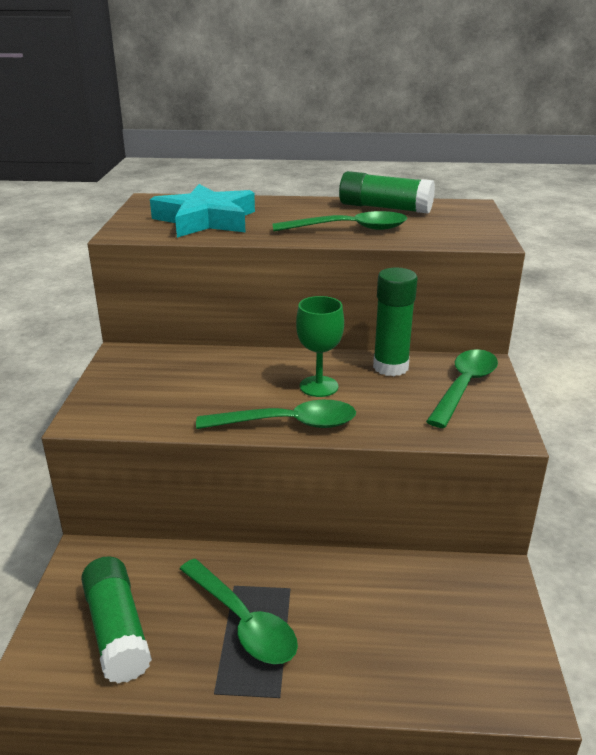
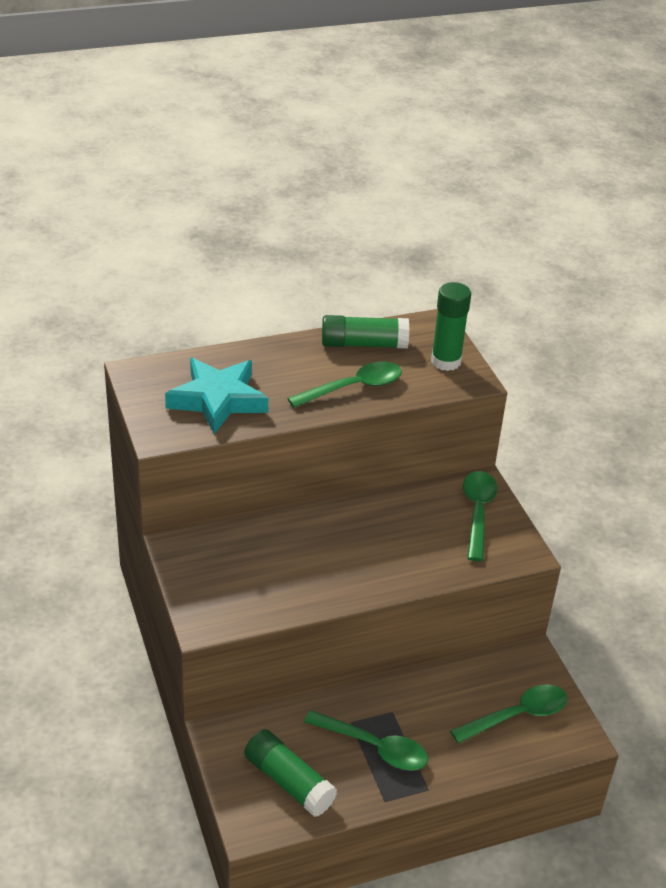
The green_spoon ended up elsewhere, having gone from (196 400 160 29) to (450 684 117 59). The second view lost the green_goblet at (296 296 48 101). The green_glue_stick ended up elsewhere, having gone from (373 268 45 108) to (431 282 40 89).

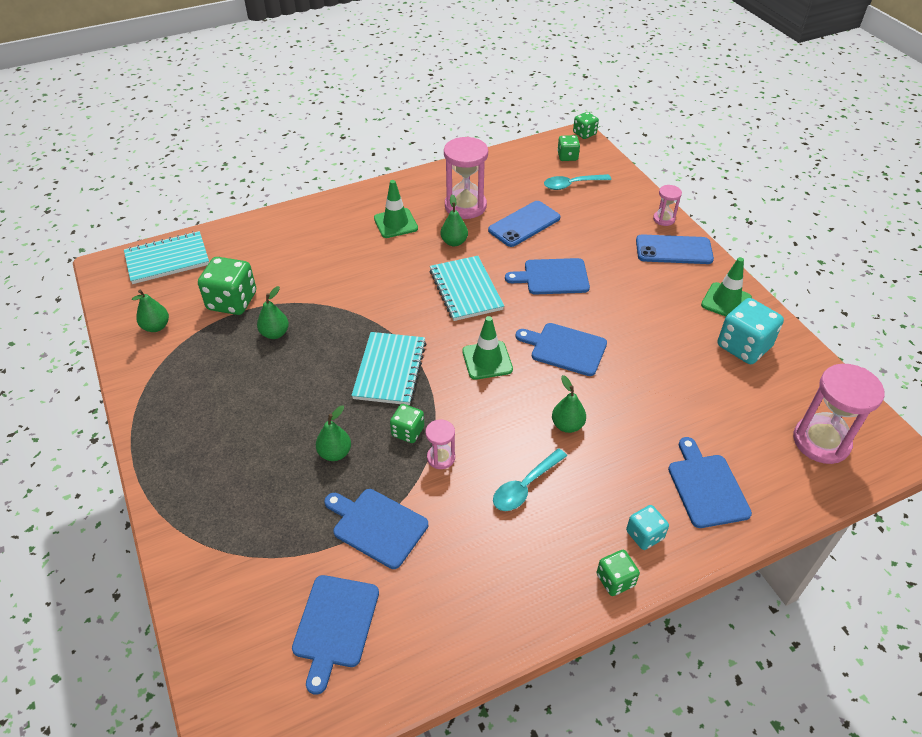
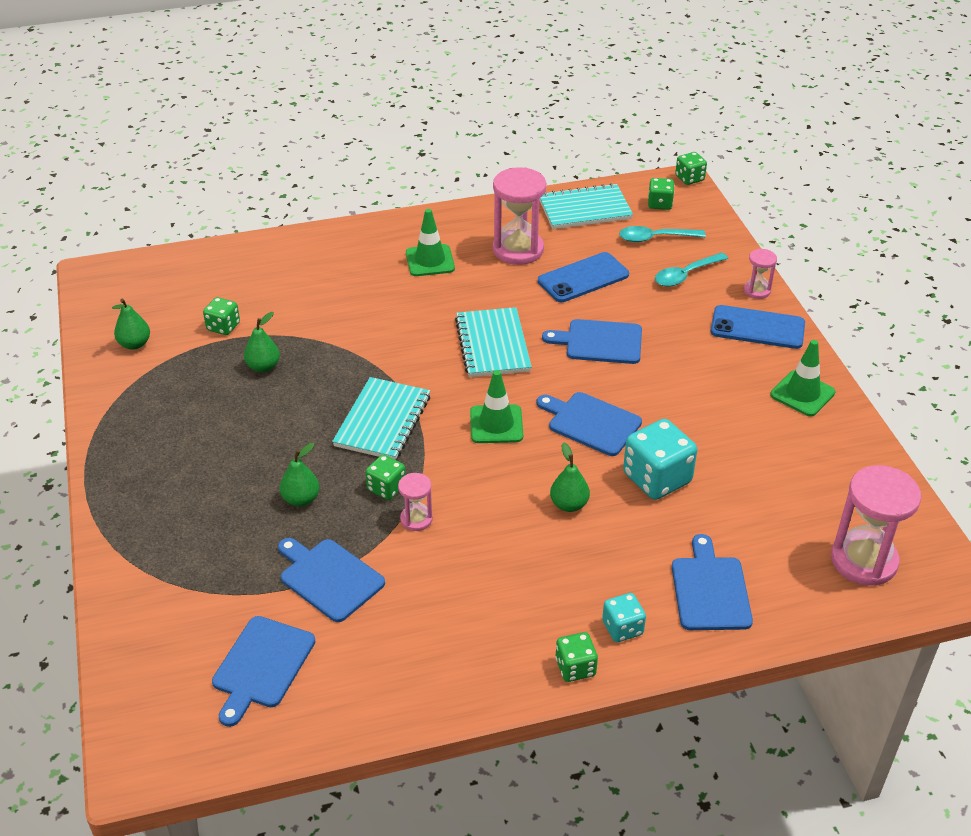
The turquoise_notebook ended up elsewhere, having gone from (124 231 85 53) to (539 183 94 46). The size of the green_dice at (198 257 58 58) changed by a factor of 0.56. The second view lost the green_pear at (441 194 27 52). The turquoise_spoon ended up elsewhere, having gone from (493 448 74 63) to (655 252 73 35). The turquoise_dice ended up elsewhere, having gone from (718 298 66 66) to (623 419 74 81).

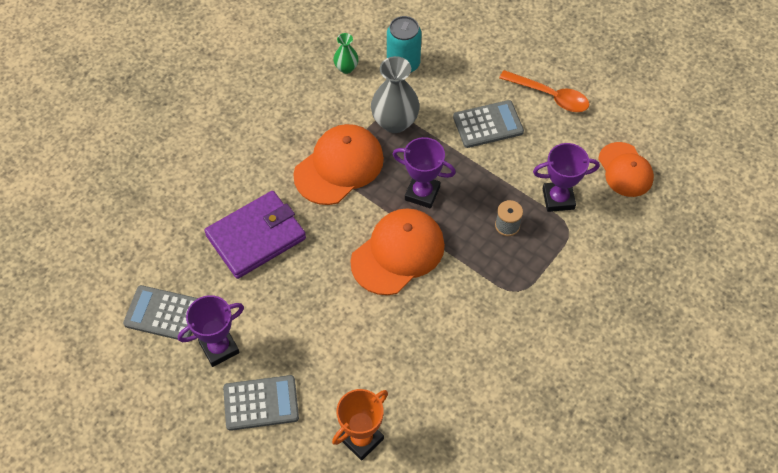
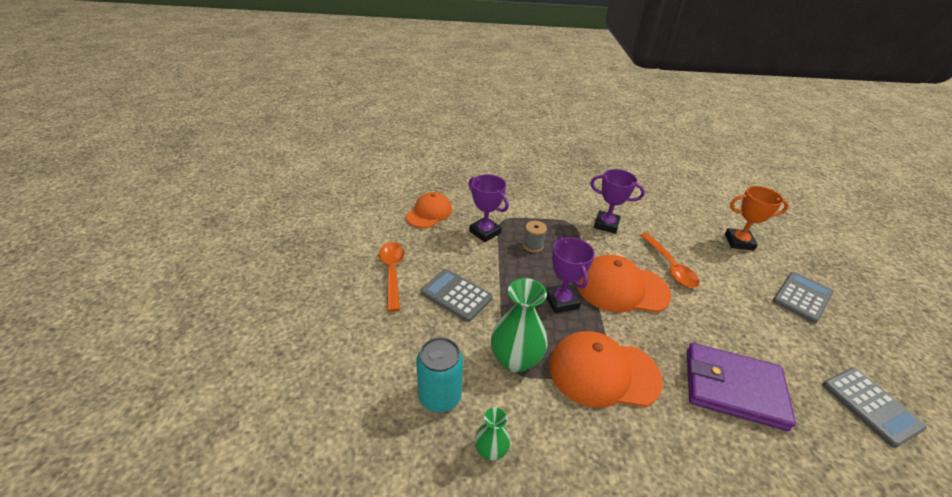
The purple_trophy ended up elsewhere, having gone from (178 295 66 72) to (590 169 55 65). The grey_calculator at (223 375 76 56) ended up facing another way, 90 degrees clockwise from before. What was the grey_vase at (371 56 49 77) turned into the green_vase at (491 278 57 95). The second view gained the orange_spoon at (640 233 59 55).

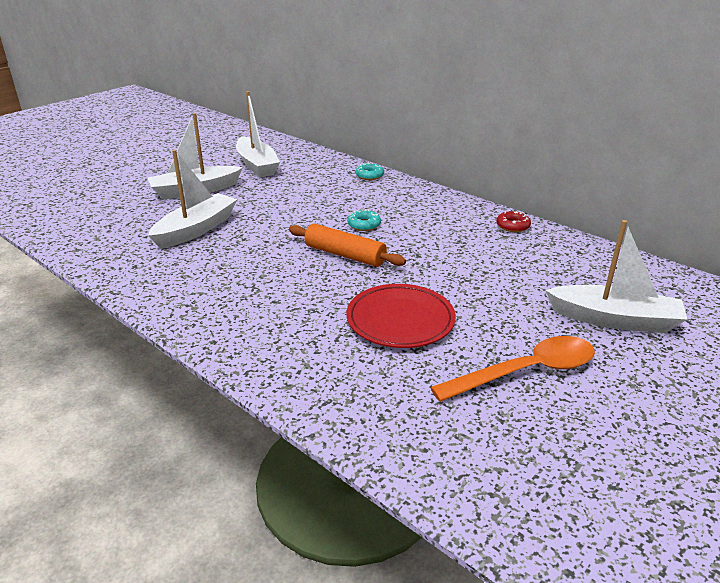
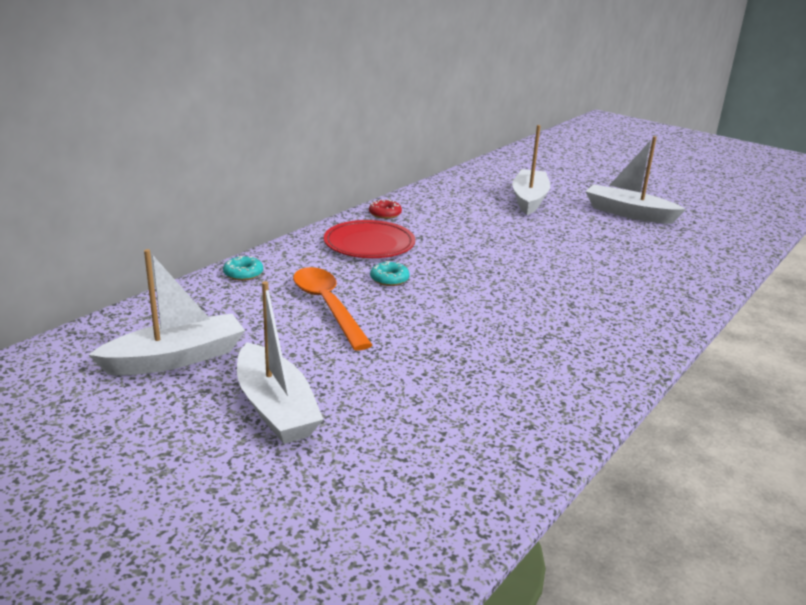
The white_boat ended up elsewhere, having gone from (148 150 89 99) to (585 136 101 88). The second view lost the orange_rolling_pin at (289 224 117 43). The red_plate ended up elsewhere, having gone from (346 284 110 64) to (324 220 91 38). The orange_spoon ended up elsewhere, having gone from (430 336 165 66) to (293 267 79 84).

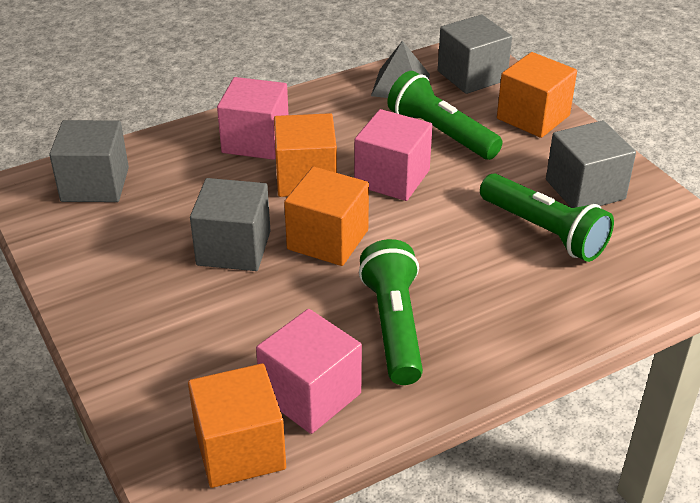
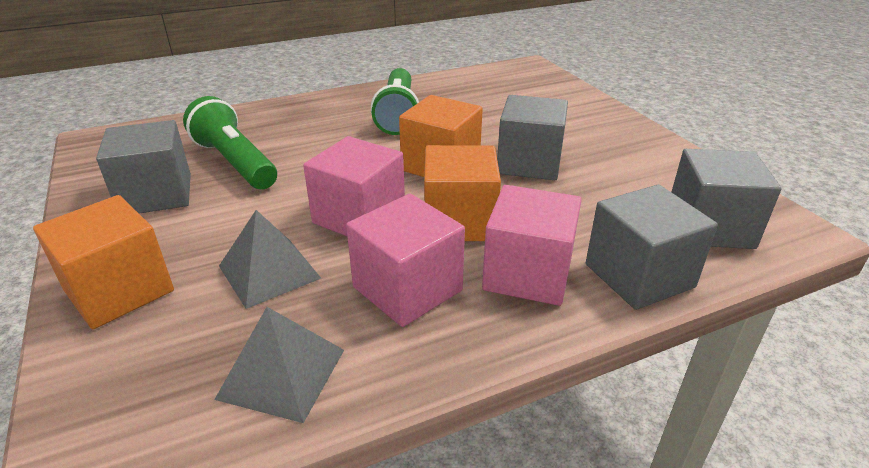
The second view lost the orange_cube at (188 364 98 124). The pink_cube ended up elsewhere, having gone from (256 309 106 125) to (346 194 119 133). Where the green_flashlight stood at (387 71 116 89), the grey_pyramid came to stand at (219 210 102 99). The grey_cube ended up elsewhere, having gone from (438 14 74 80) to (586 185 132 125).

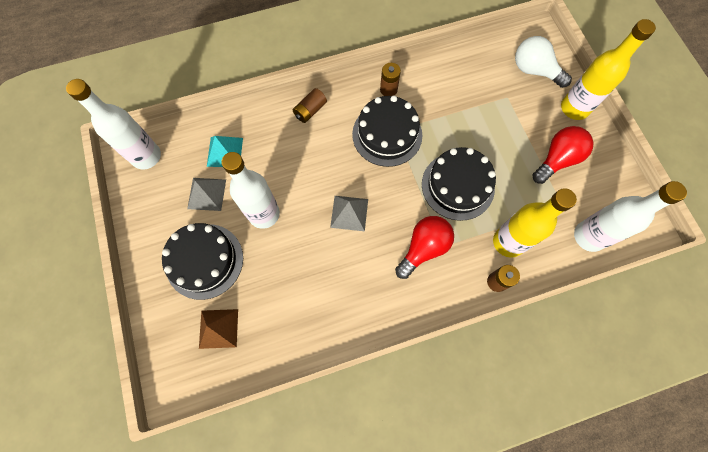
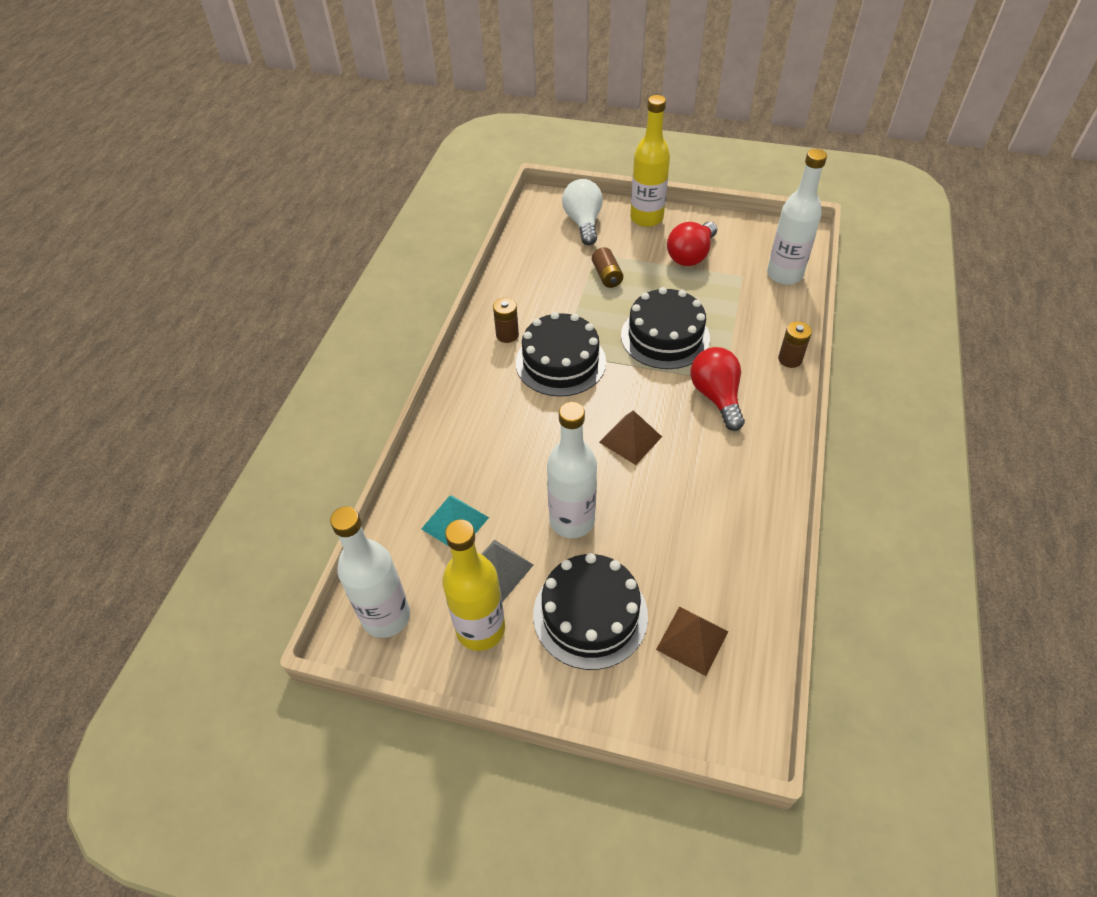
The brown_battery ended up elsewhere, having gone from (293 88 34 35) to (592 247 31 41). What was the grey_pyramid at (330 196 38 35) turned into the brown_pyramid at (599 410 63 55). The yellow_bottle ended up elsewhere, having gone from (493 188 84 70) to (442 519 63 132). The white_light_bulb at (515 36 57 52) ended up facing another way, 105 degrees clockwise from before. The red_light_bulb at (532 126 62 58) ended up facing another way, 135 degrees counterclockwise from before.

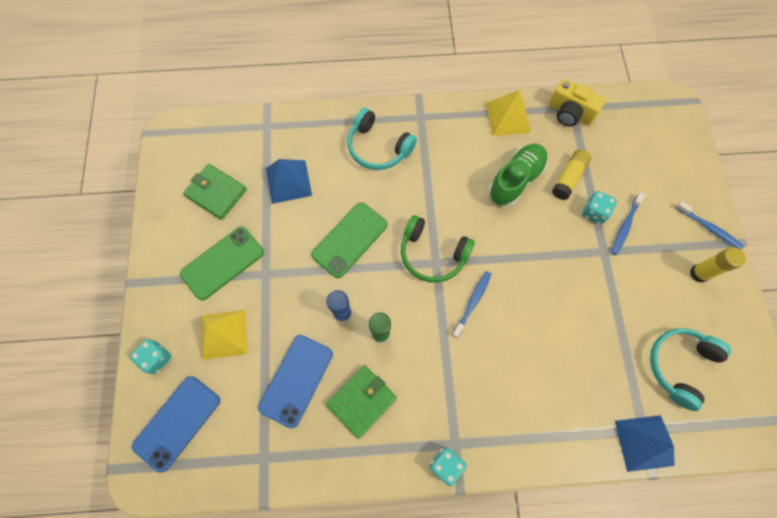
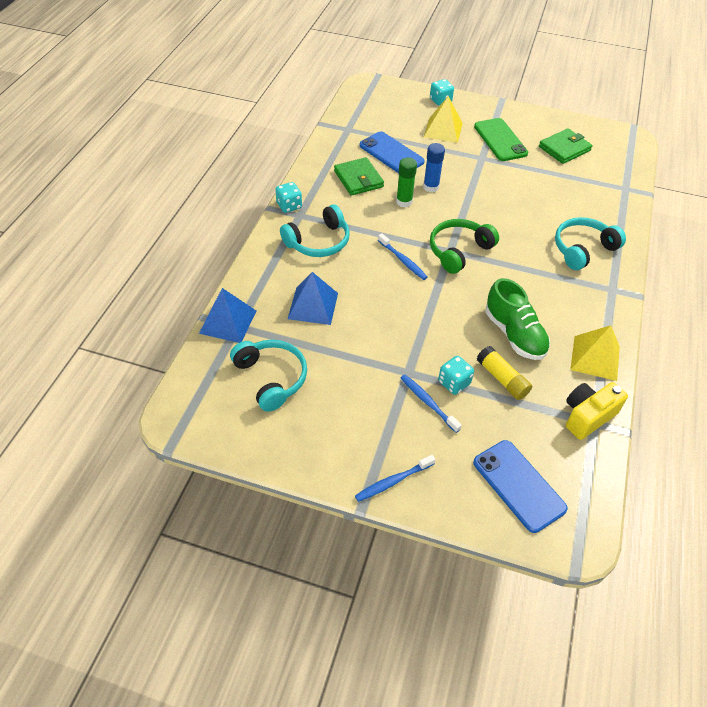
The blue_phone ended up elsewhere, having gone from (132 376 88 97) to (473 440 95 93). The blue_pyramid ended up elsewhere, having gone from (266 159 46 45) to (288 272 50 53). The second view lost the green_phone at (311 203 76 75). The second view lost the yellow_glue_stick at (690 247 56 36). The second view gained the turquoise_headphones at (280 204 70 53).

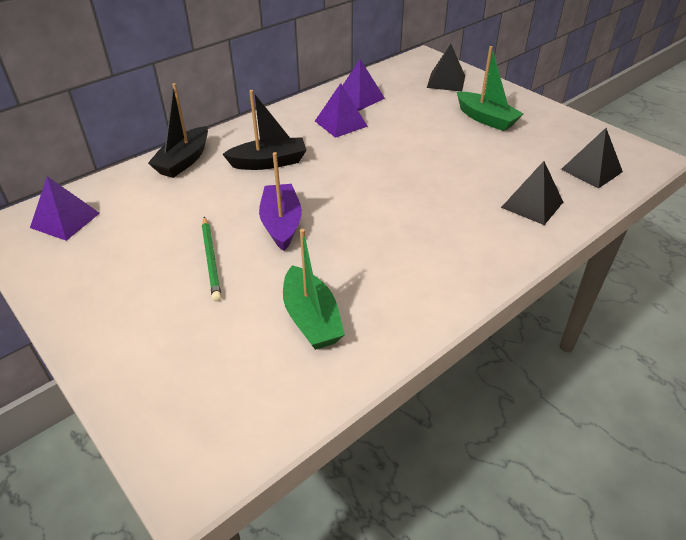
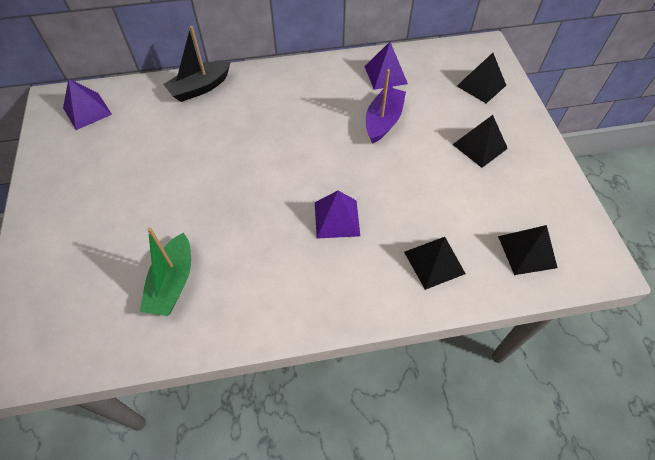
The second view lost the green_pencil at (202 217 20 84). The second view lost the black_boat at (223 90 83 80). The purple_boat ended up elsewhere, having gone from (259 152 43 99) to (366 69 40 75). The purple_pyramid ended up elsewhere, having gone from (315 83 53 55) to (315 190 45 48). Where the green_boat stood at (457 46 67 85), the black_pyramid came to stand at (452 115 56 53).

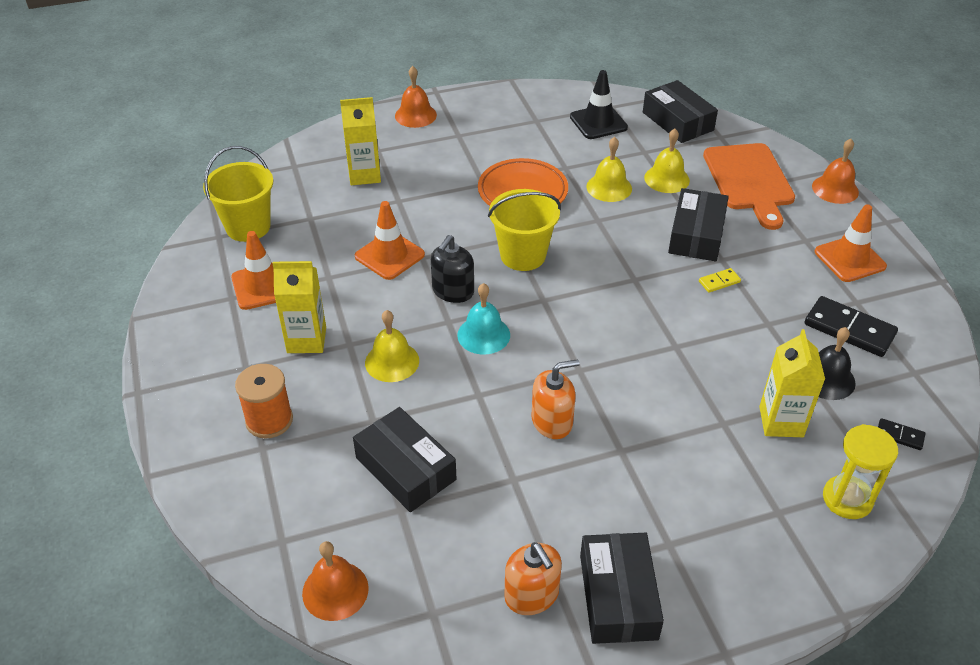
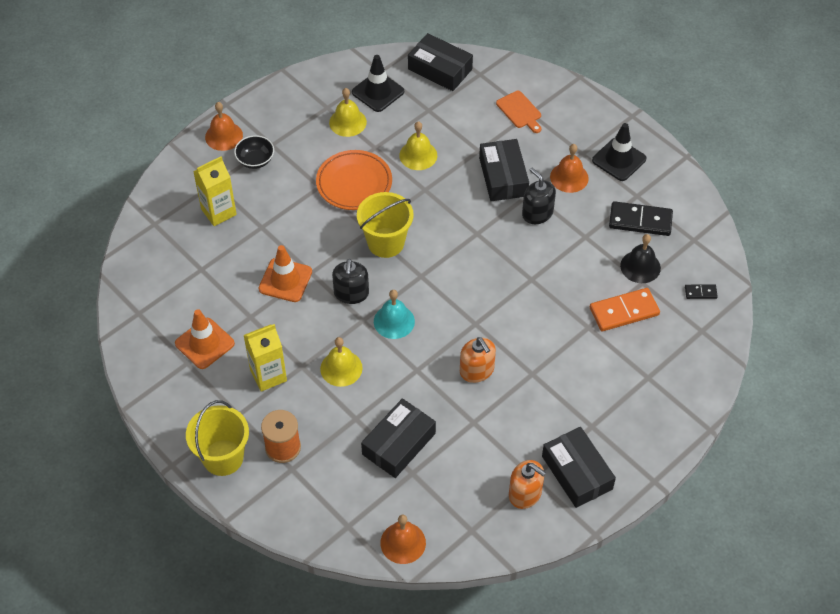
The yellow_bucket ended up elsewhere, having gone from (203 146 71 96) to (186 400 63 76). The black_box at (353 407 104 105) ended up facing another way, 75 degrees counterclockwise from before. The orange_soap_dispenser at (531 359 49 80) ended up facing another way, 105 degrees clockwise from before. The yellow_bell ended up elsewhere, having gone from (644 128 46 65) to (329 88 38 49). Where the yellow_domino stood at (699 268 42 25), the black_soap_dispenser came to stand at (522 168 34 56). The size of the orange_cutting_board at (703 143 92 87) changed by a factor of 0.53. Where the yellow_carton stood at (759 329 66 108), the orange_domino came to stand at (590 288 70 43). The orange_bell ended up elsewhere, having gone from (812 139 47 65) to (550 144 39 49). What was the orange_traffic_cone at (815 204 72 78) turned into the black_traffic_cone at (592 123 54 58). The second view lost the yellow_hourglass at (823 424 75 95). The second view gained the black_bowl at (234 135 40 34).

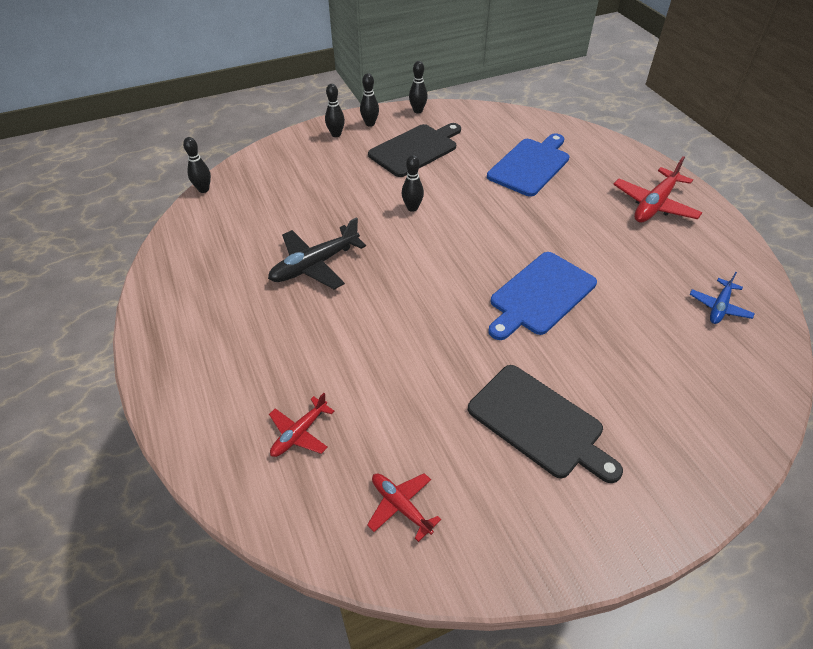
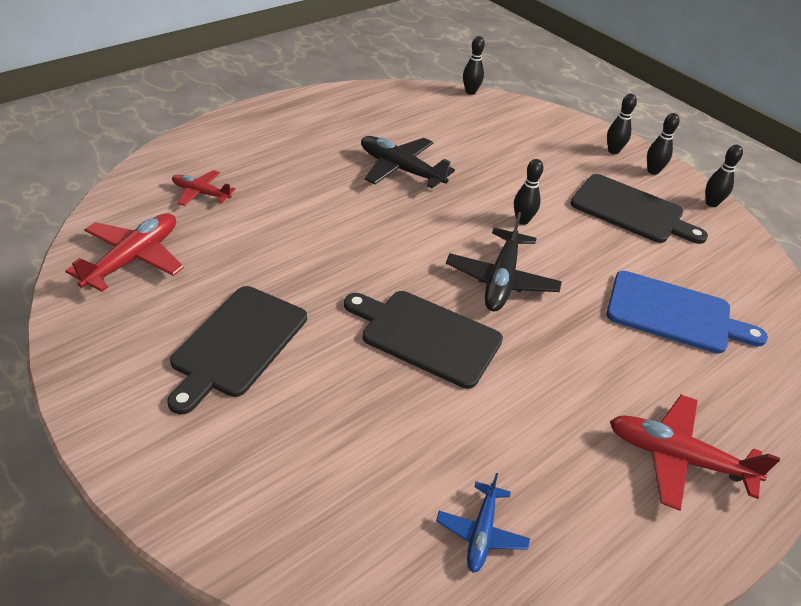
The size of the red_plane at (367 473 74 69) changed by a factor of 1.68. What was the blue_cutting_board at (488 252 109 88) turned into the black_cutting_board at (344 291 159 98). The blue_plane at (689 272 66 52) ended up facing another way, 90 degrees counterclockwise from before. The second view gained the black_plane at (446 212 116 100).

